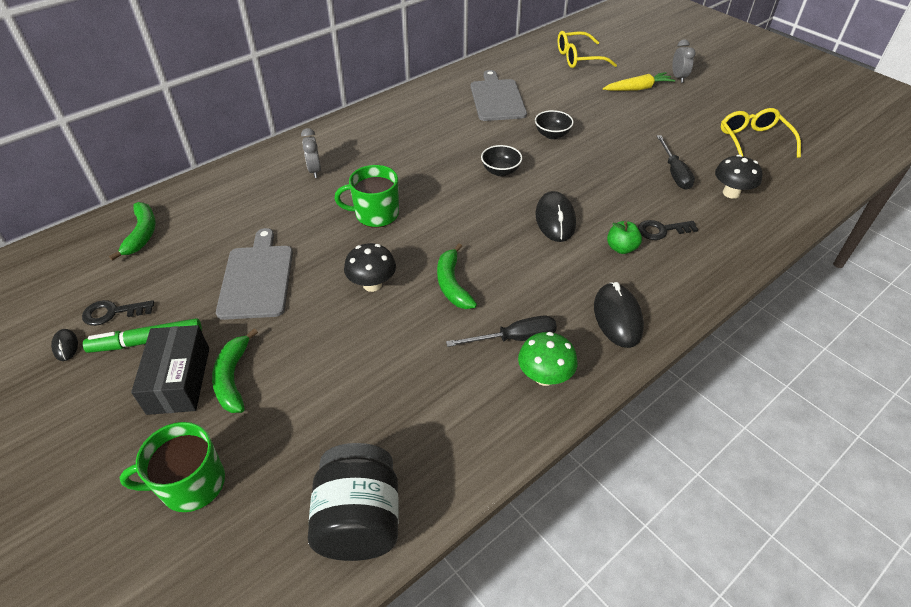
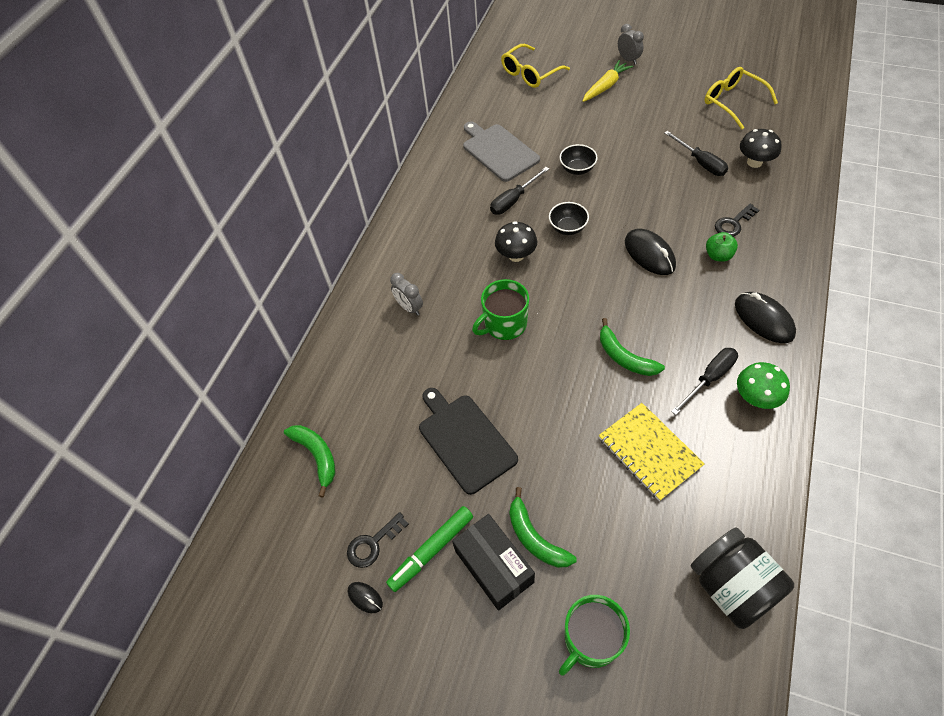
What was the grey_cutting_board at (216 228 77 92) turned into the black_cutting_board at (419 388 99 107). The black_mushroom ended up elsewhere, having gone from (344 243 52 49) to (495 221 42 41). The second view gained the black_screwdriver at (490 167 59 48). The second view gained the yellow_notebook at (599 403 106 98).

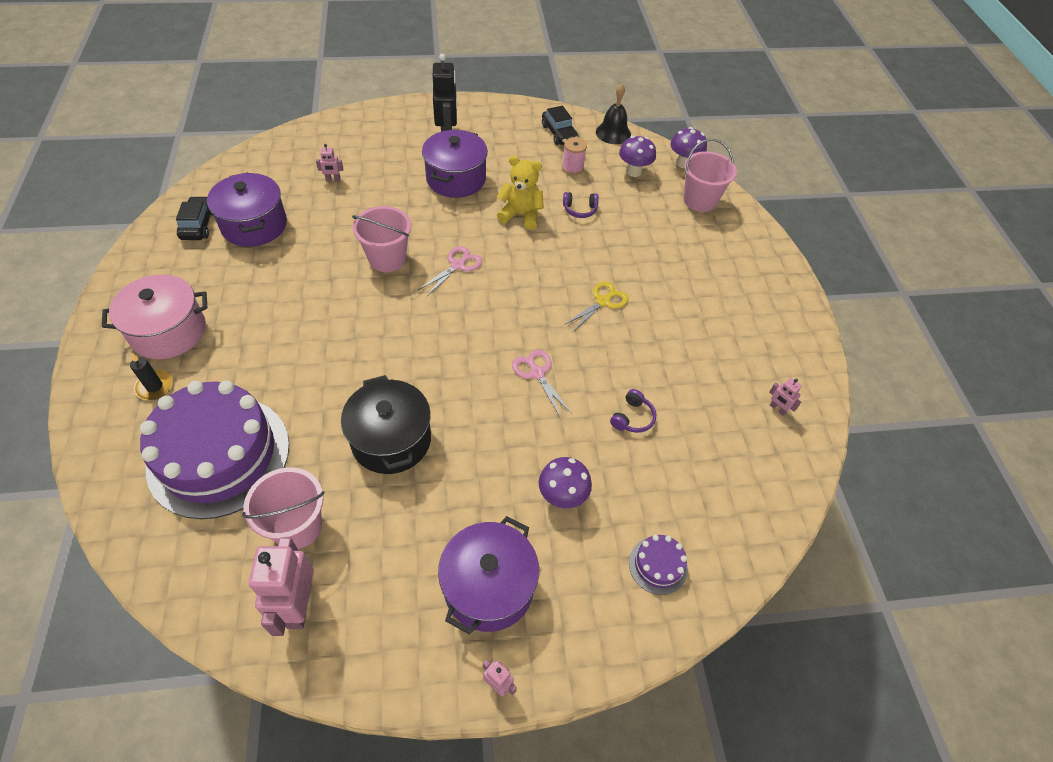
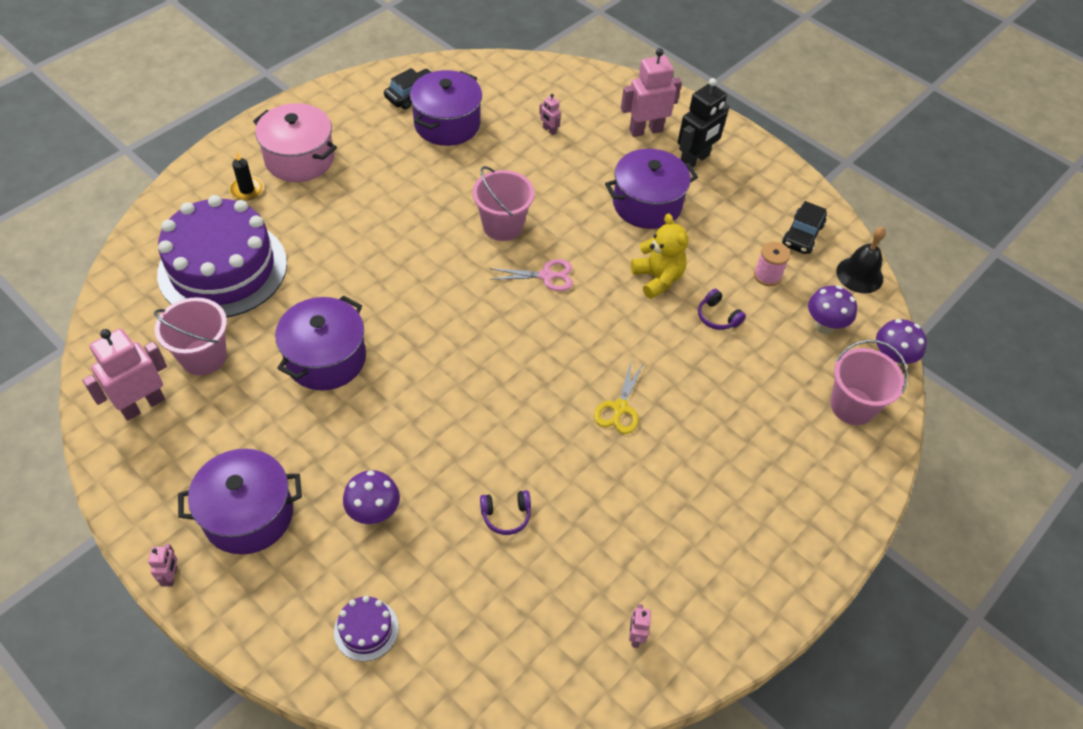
What was the black_pot at (341 375 90 99) turned into the purple_pot at (275 296 91 94). The second view lost the pink_scissors at (512 350 60 67). The yellow_scissors at (564 281 65 51) ended up facing another way, 105 degrees clockwise from before. The second view gained the pink_robot at (621 48 61 89).

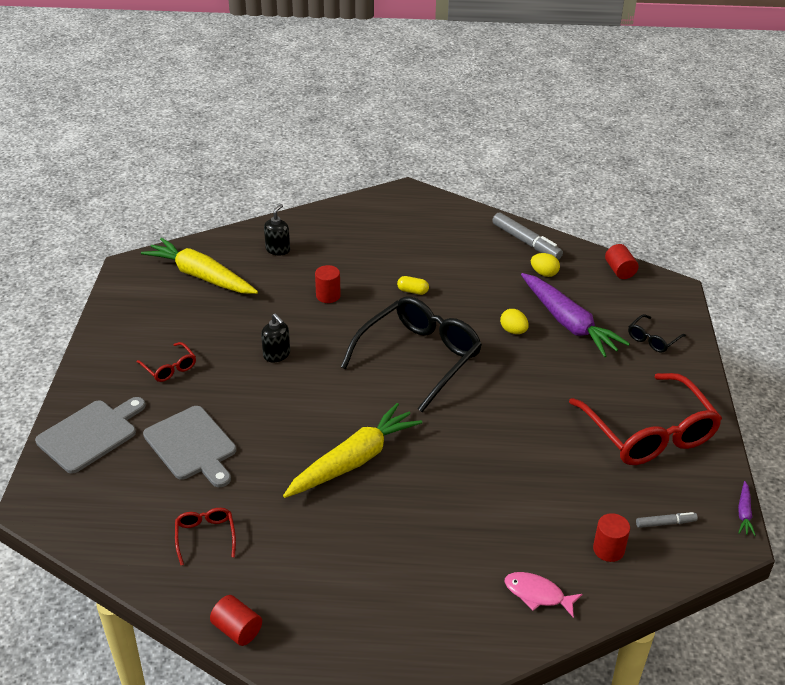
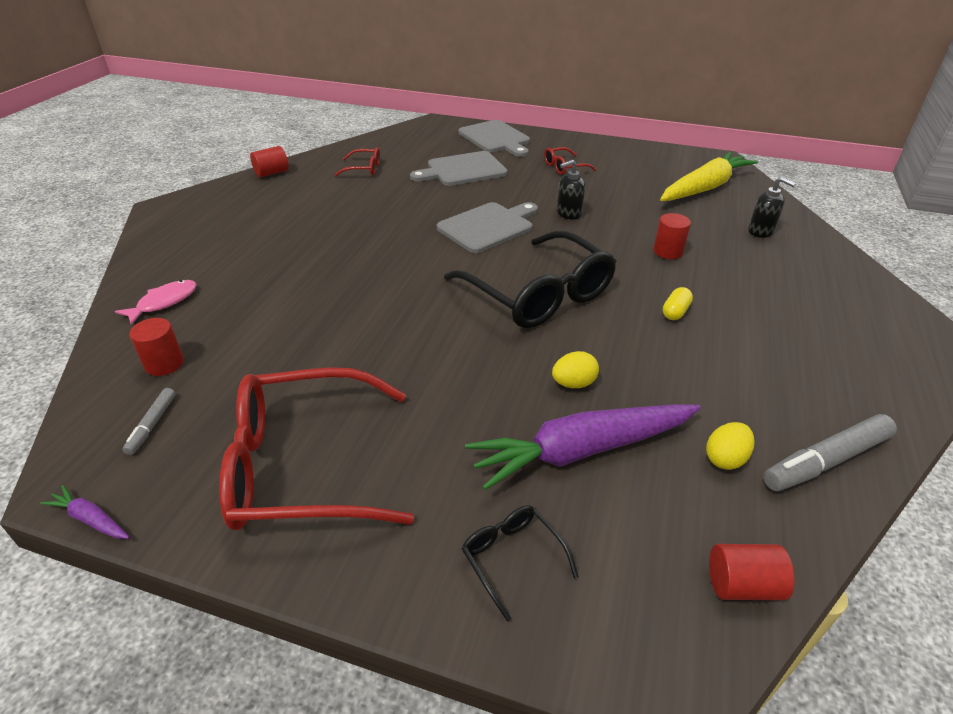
The second view lost the yellow_carrot at (283 403 140 95). The second view gained the grey_cutting_board at (437 202 101 51).

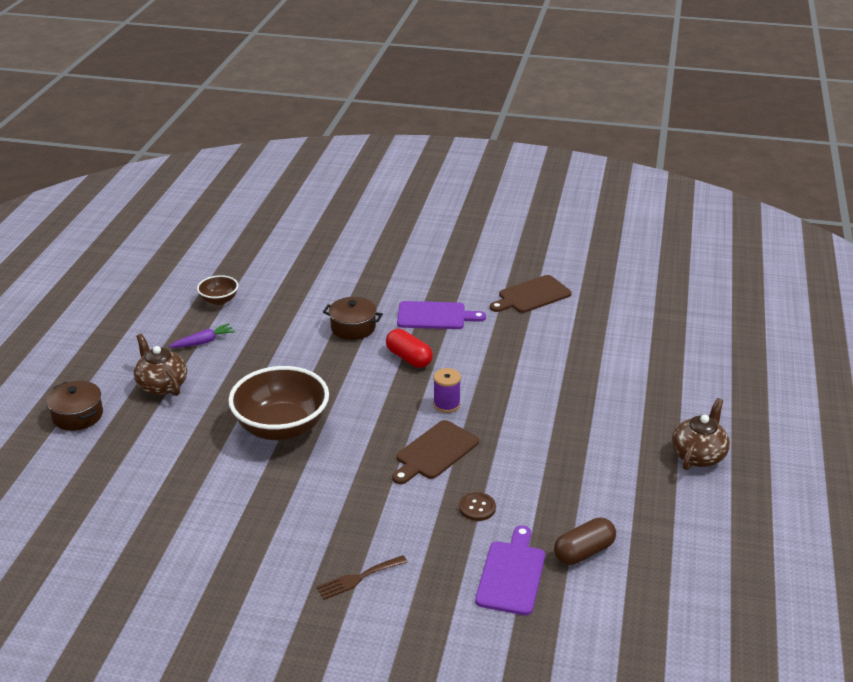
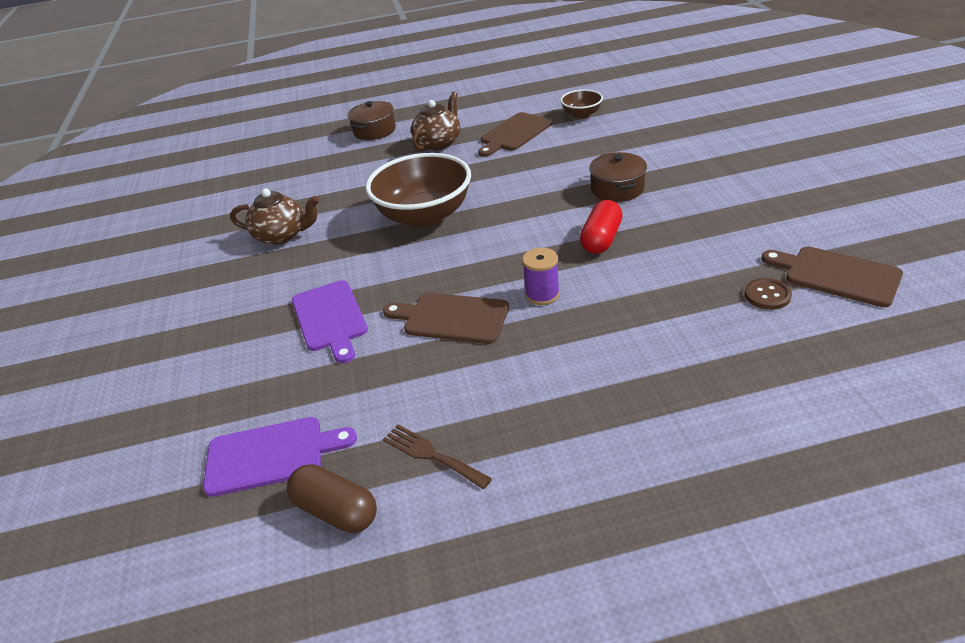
Where the purple_carrot stood at (169 323 66 25), the brown_cutting_board came to stand at (478 112 74 45). The brown_fork ended up elsewhere, having gone from (316 555 91 45) to (383 424 109 65). The purple_cutting_board ended up elsewhere, having gone from (397 301 89 28) to (292 280 76 83). The brown_button ended up elsewhere, having gone from (459 492 37 29) to (744 278 48 32). The brown_teapot ended up elsewhere, having gone from (672 398 58 72) to (230 188 89 57).

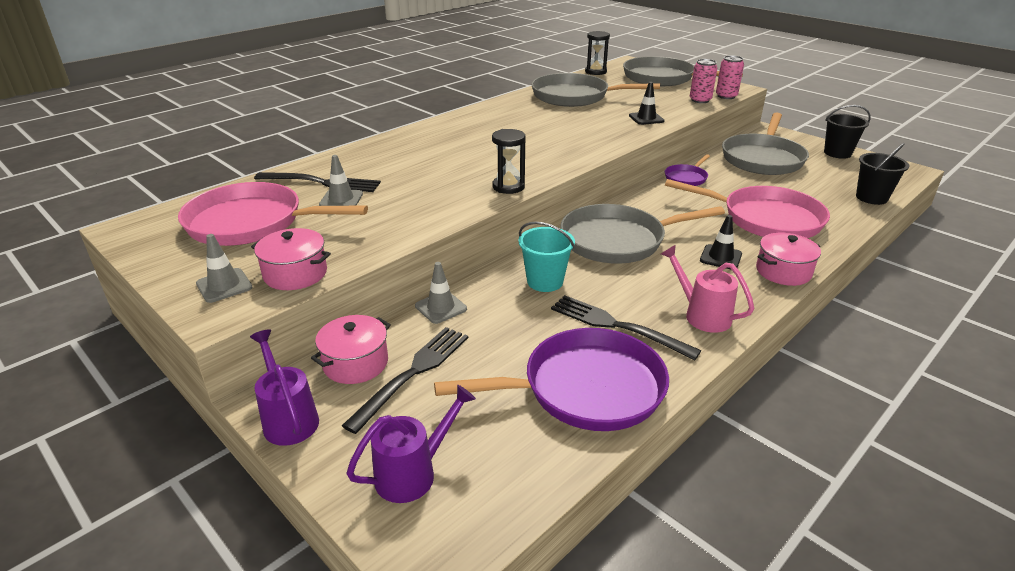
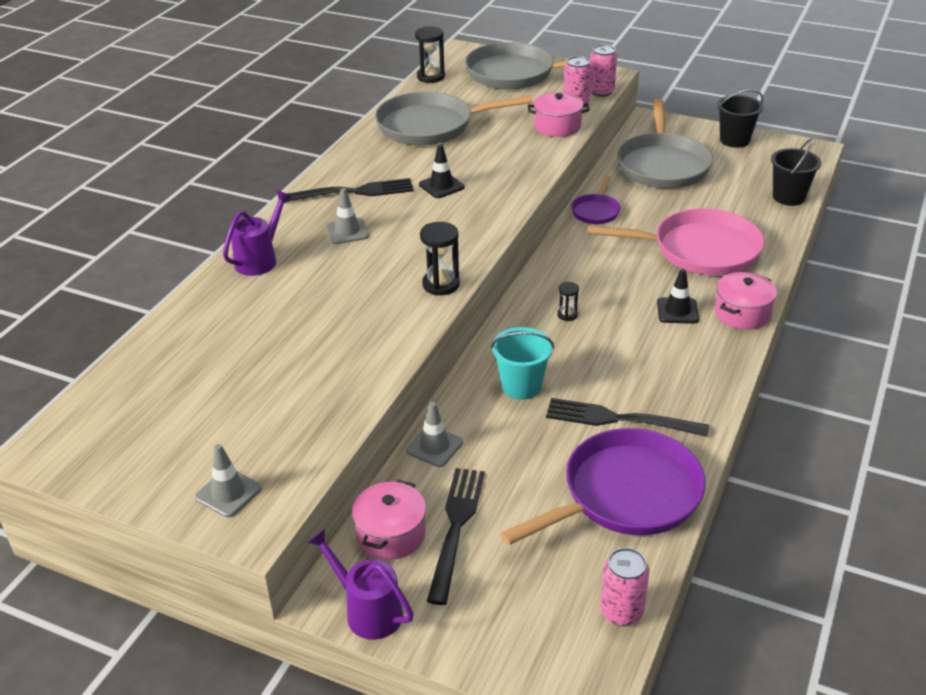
The second view lost the pink_pan at (178 182 190 64). The pink_pot ended up elsewhere, having gone from (251 228 80 62) to (528 92 62 45). The black_fork ended up elsewhere, having gone from (254 172 127 20) to (285 178 129 24). The grey_traffic_cone ended up elsewhere, having gone from (319 155 44 51) to (326 188 43 56). The purple_watering_can ended up elsewhere, having gone from (346 385 130 118) to (223 190 69 86). Where the grey_pan stood at (560 204 165 60), the black_hourglass came to stand at (557 282 22 39). The black_traffic_cone ended up elsewhere, having gone from (629 82 36 43) to (419 144 46 54). The second view lost the pink_watering_can at (661 245 93 88). The second view gained the pink_can at (600 548 49 78).

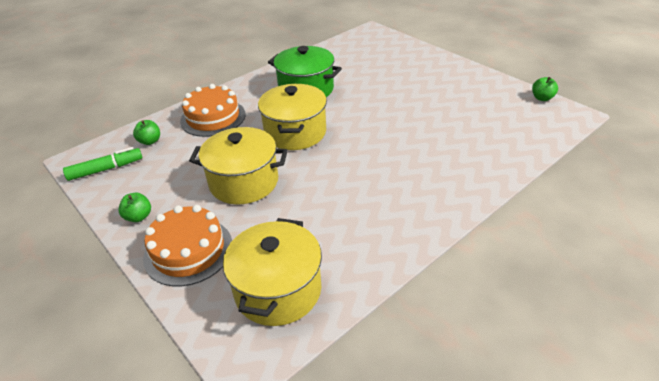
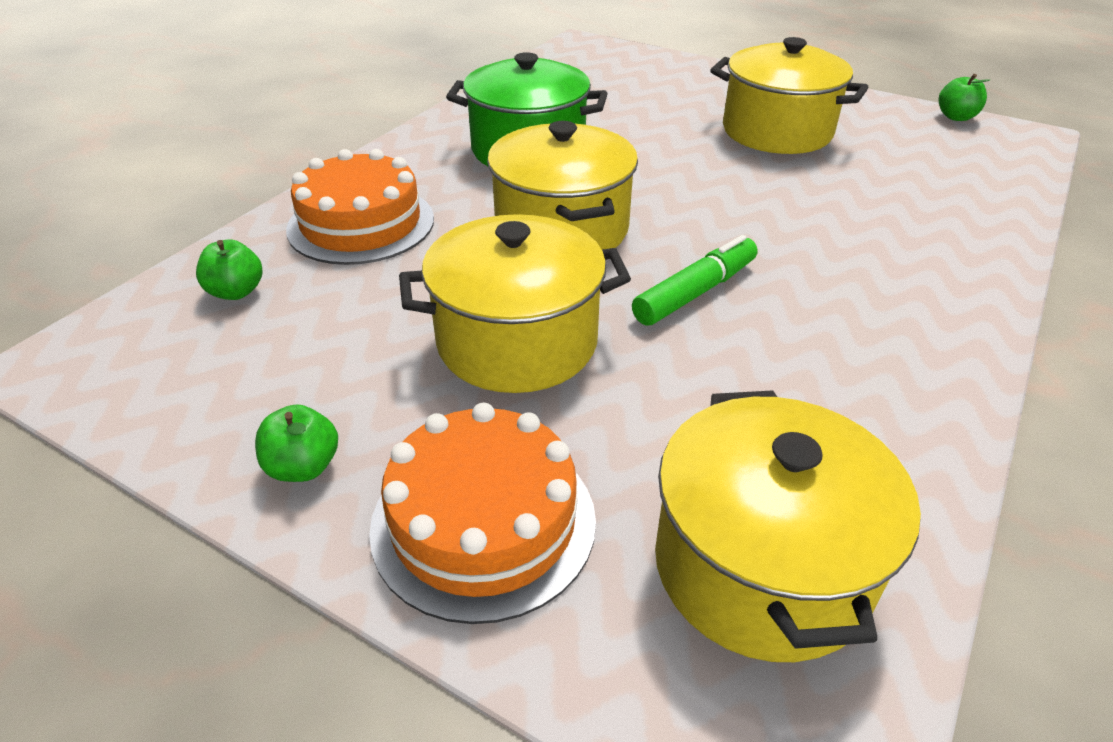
The green_marker ended up elsewhere, having gone from (63 147 79 34) to (632 235 125 91). The second view gained the yellow_pot at (710 37 158 117).

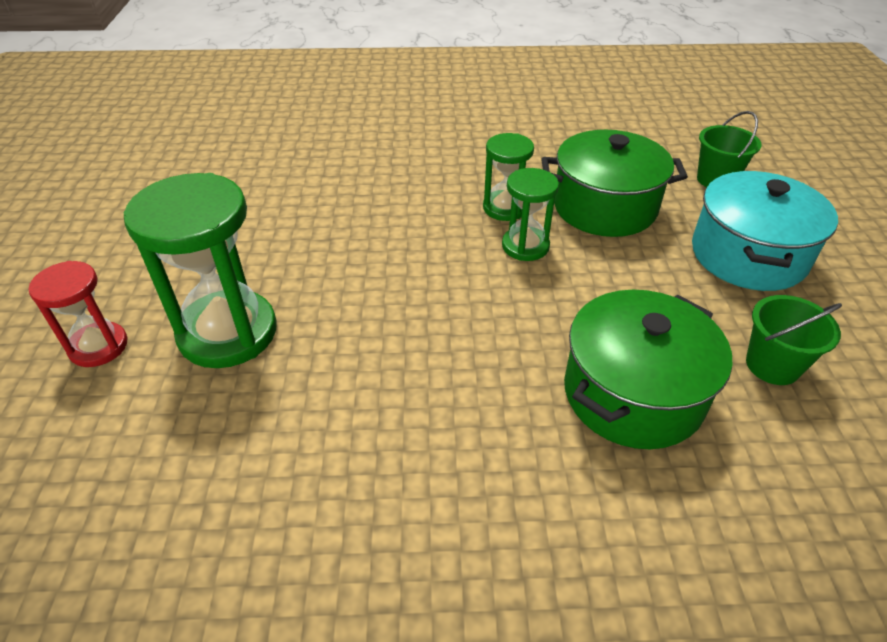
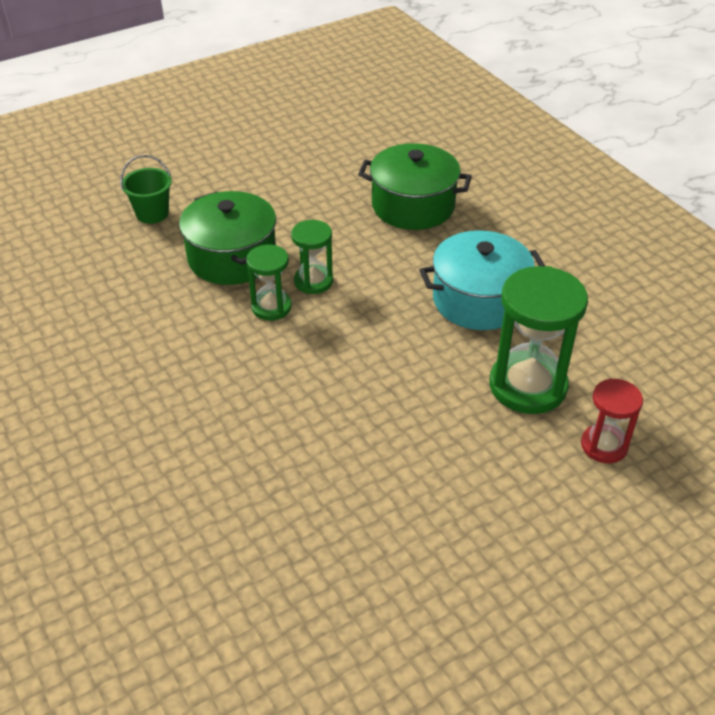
The turquoise_pot ended up elsewhere, having gone from (692 171 146 120) to (419 230 127 100). The second view lost the green_bucket at (746 295 96 90).

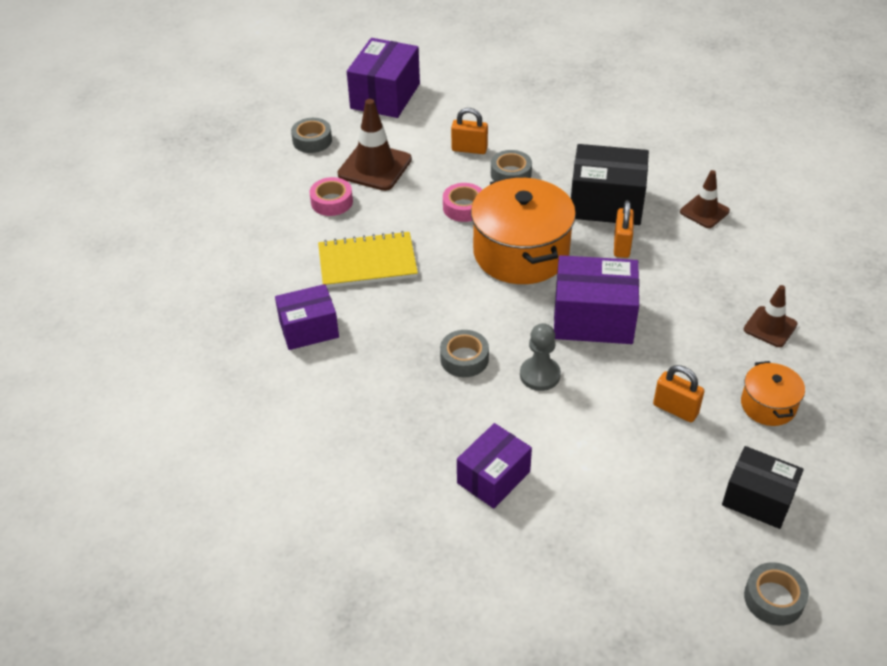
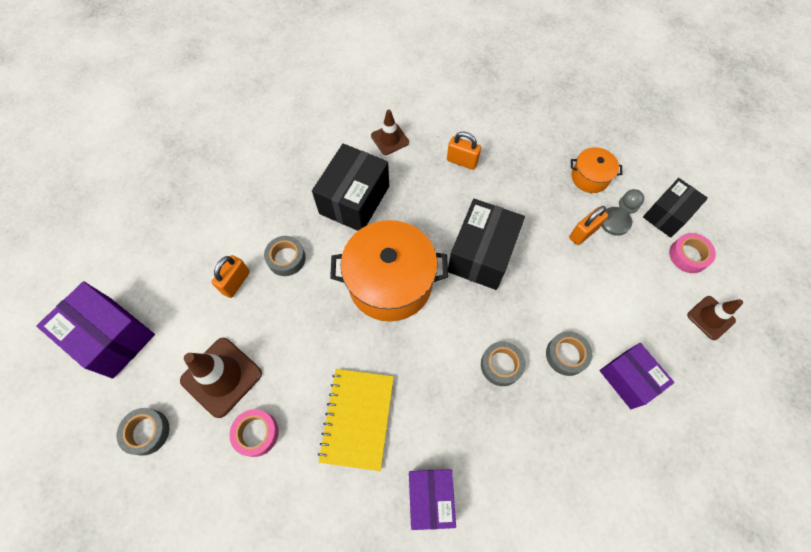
The pink_tape ended up elsewhere, having gone from (443 183 39 39) to (669 233 47 40). The grey_pawn ended up elsewhere, having gone from (520 323 41 68) to (601 189 43 47). What was the purple_box at (554 255 85 89) turned into the black_box at (448 199 77 91). The orange_padlock ended up elsewhere, having gone from (614 200 20 58) to (447 132 34 38). The brown_traffic_cone ended up elsewhere, having gone from (744 285 54 62) to (687 296 56 44). The grey_tape ended up elsewhere, having gone from (744 562 65 64) to (546 331 46 45).

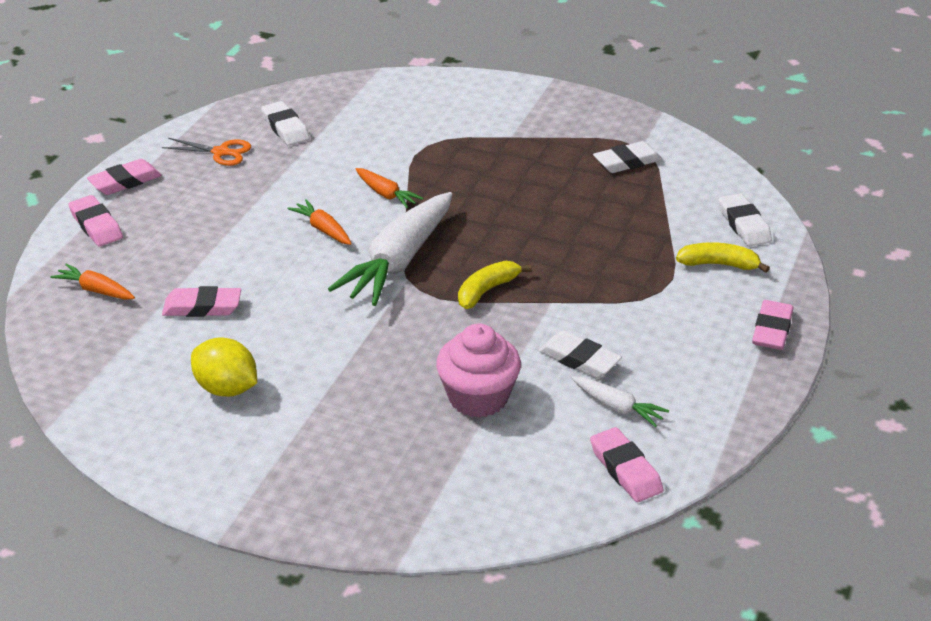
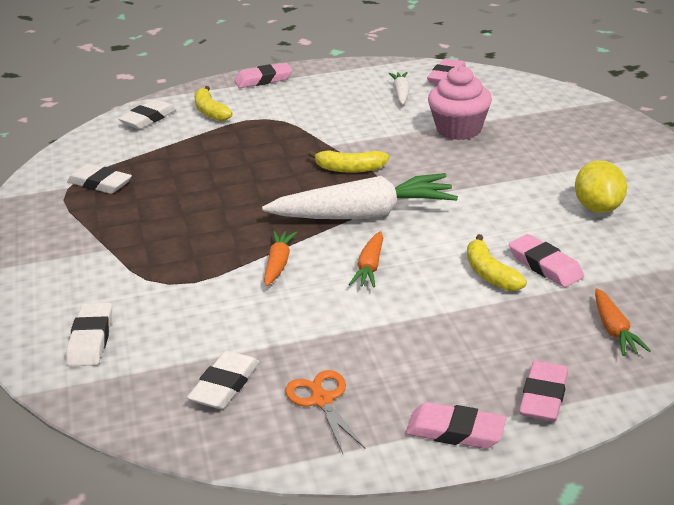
The white_eraser ended up elsewhere, having gone from (539 330 83 48) to (66 303 46 63). The second view gained the yellow_banana at (467 234 60 57).

